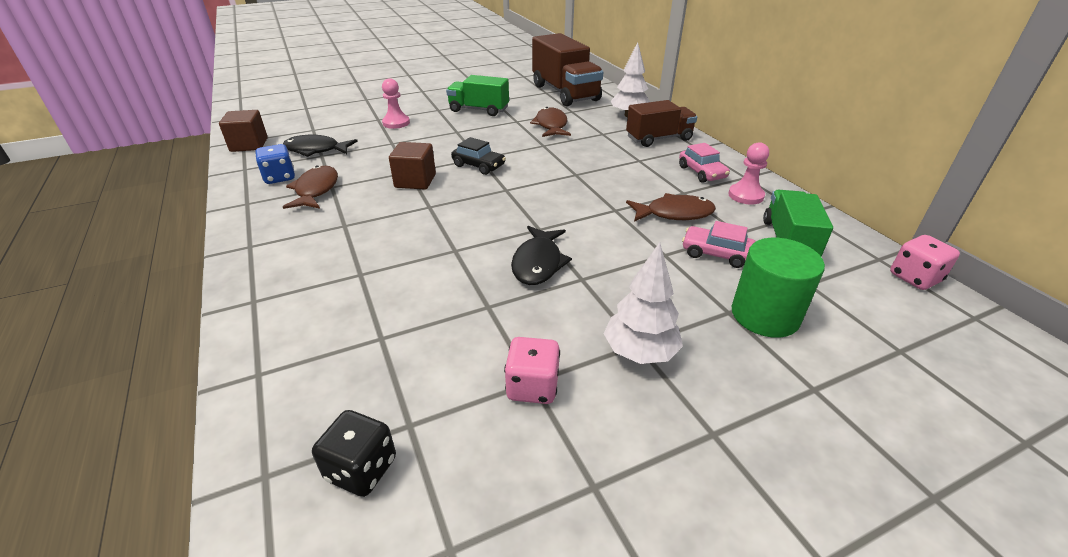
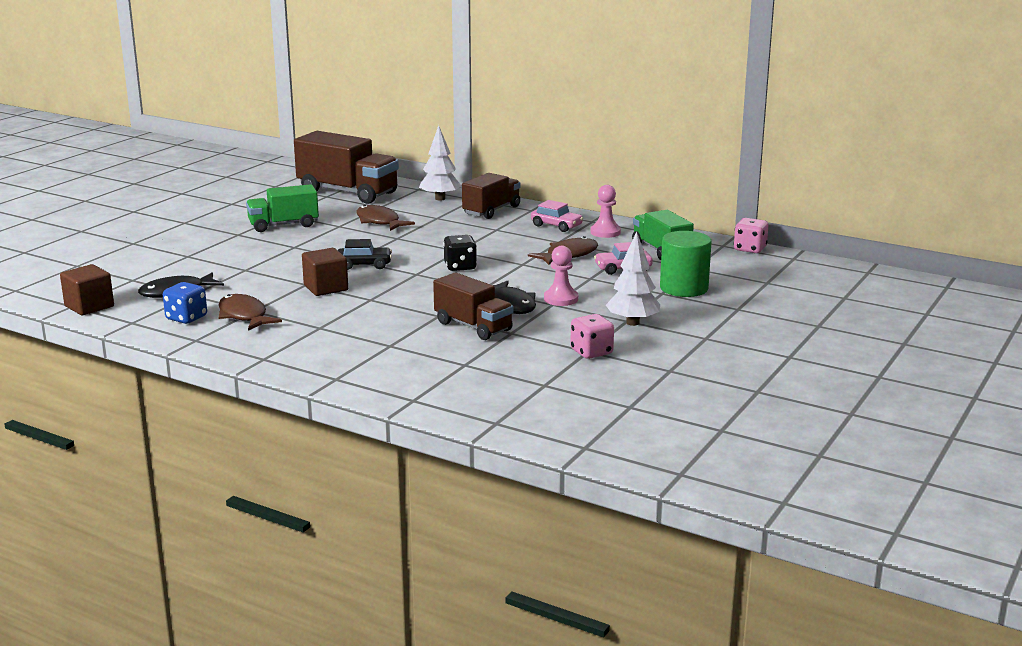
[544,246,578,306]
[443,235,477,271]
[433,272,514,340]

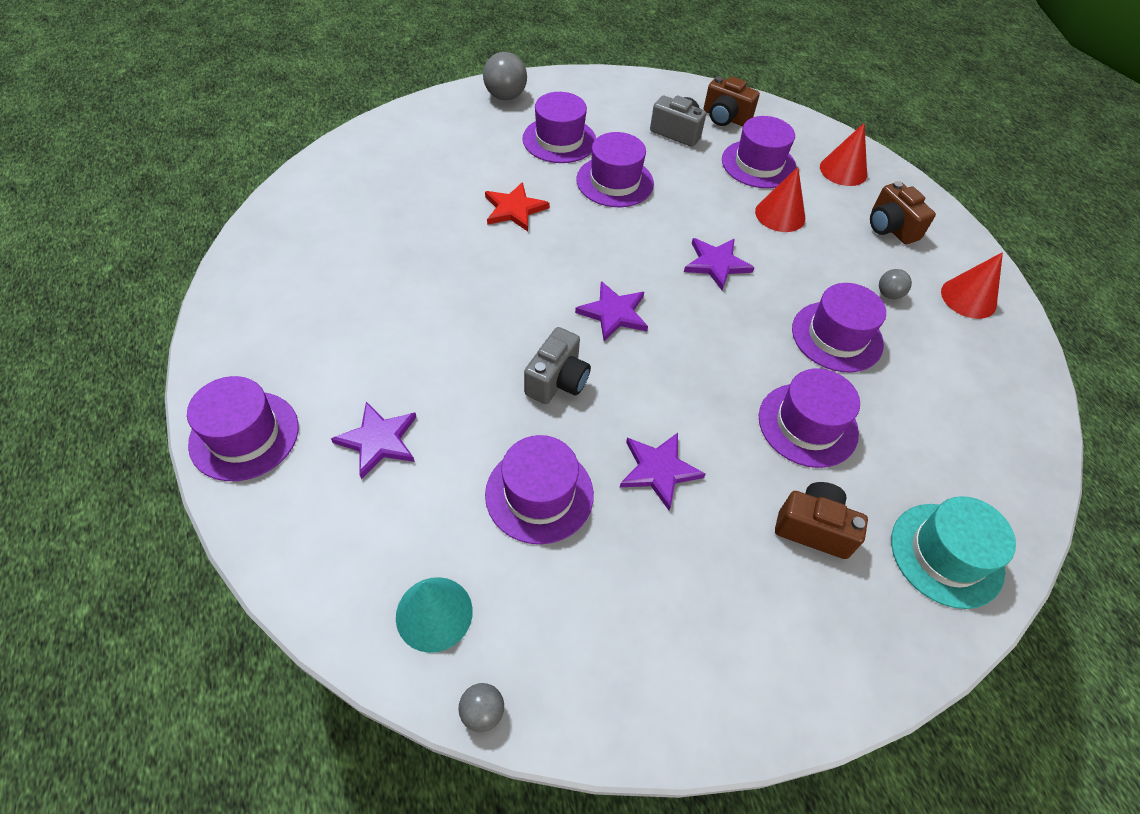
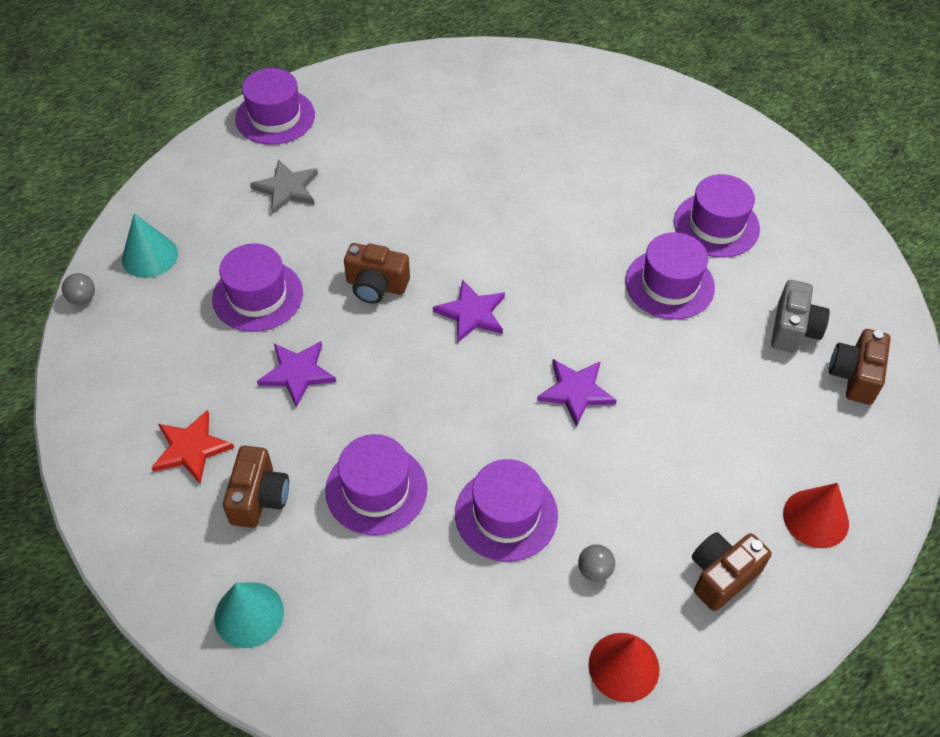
[483,52,527,100] (first image)
[722,116,797,188] (first image)
[755,167,805,232] (first image)
[151,410,234,484]
[344,243,410,304]
[250,159,318,214]
[214,582,284,648]

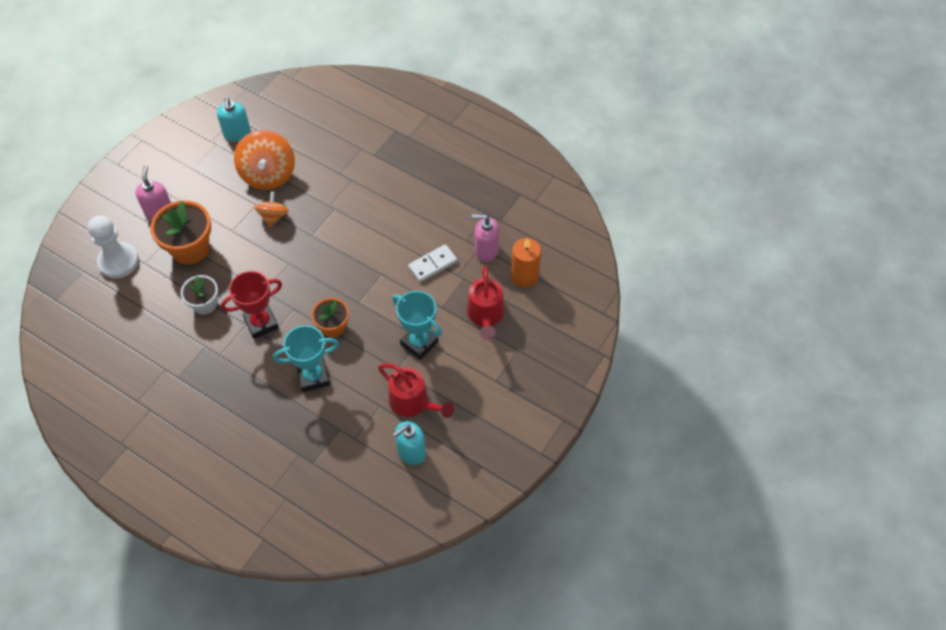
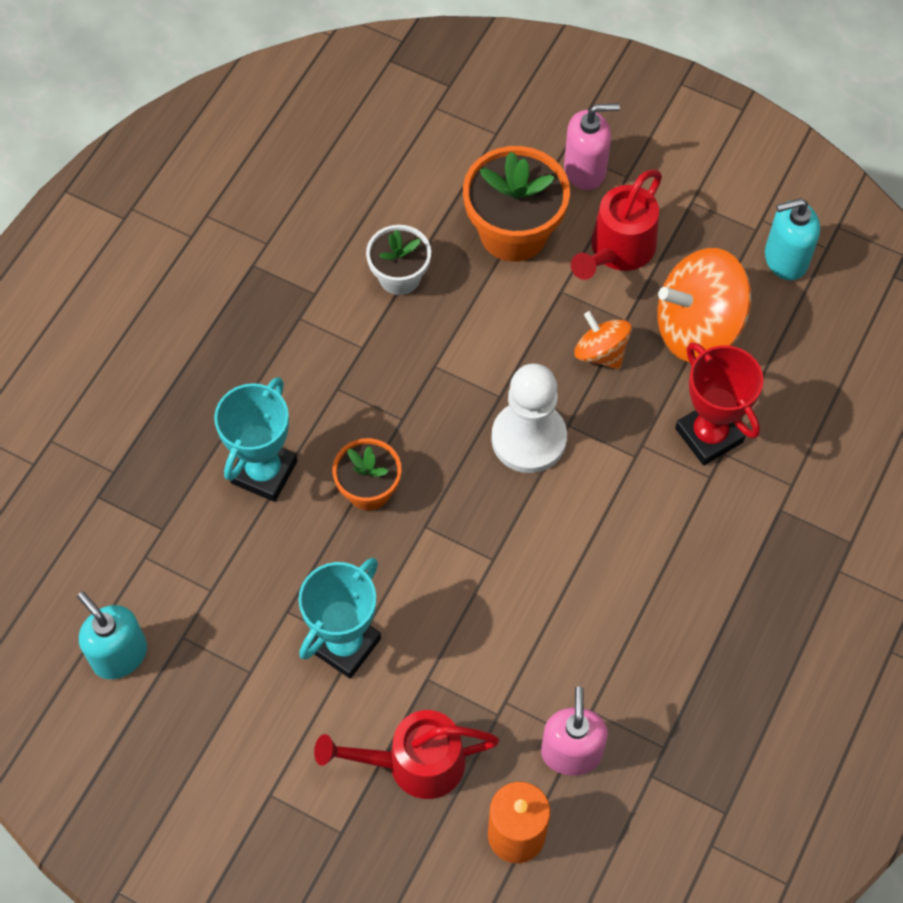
[574,311,632,369]
[491,364,567,473]
[408,244,457,282] (first image)
[675,342,763,465]
[214,377,297,502]
[571,169,662,280]

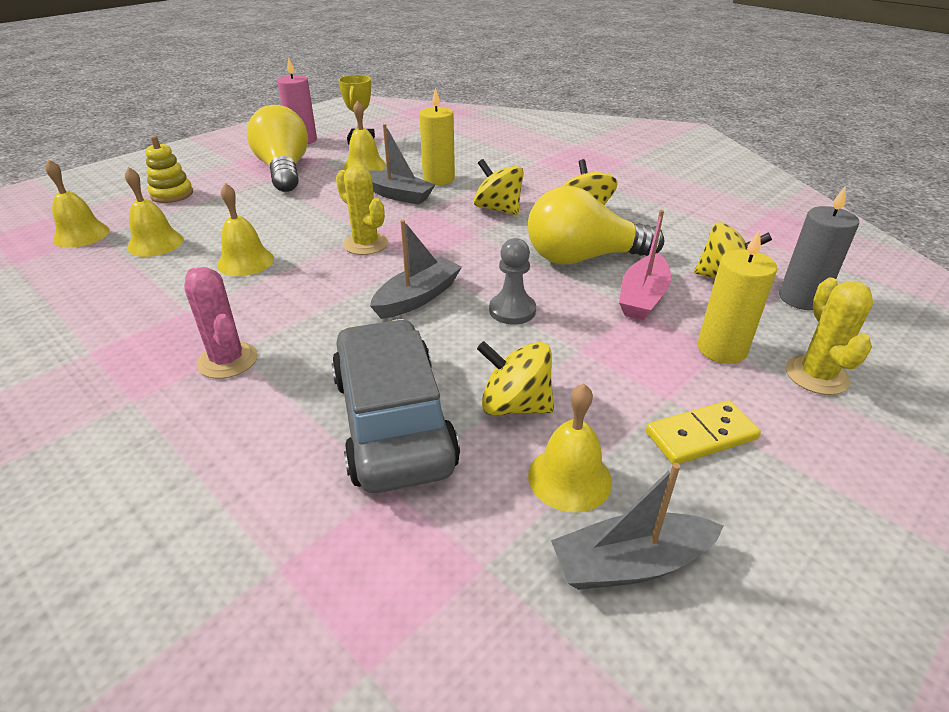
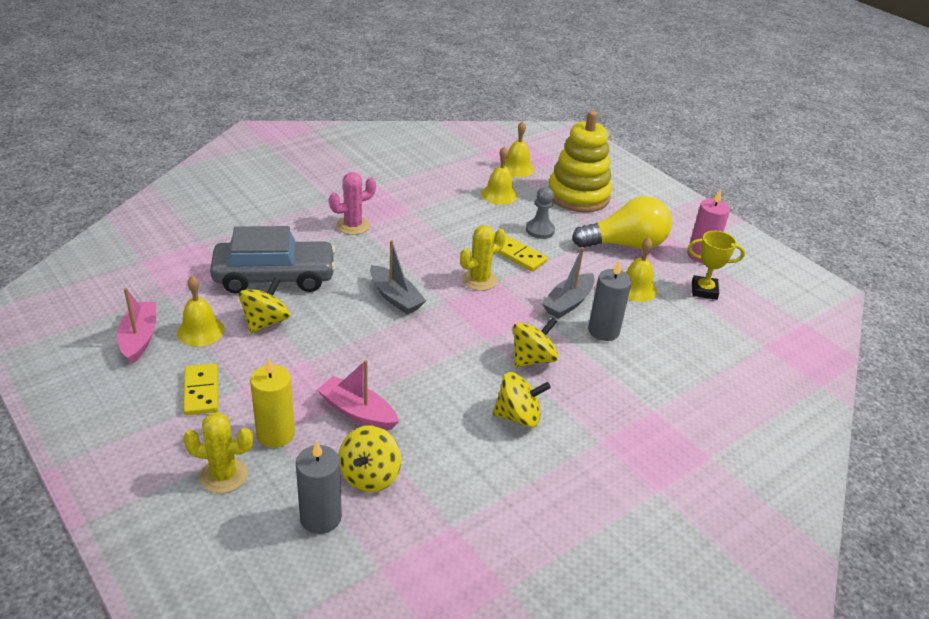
[588,261,632,341]
[549,111,612,212]
[217,183,274,276] (first image)
[528,186,664,265] (first image)
[526,187,555,239]
[117,288,156,364]
[497,236,548,272]

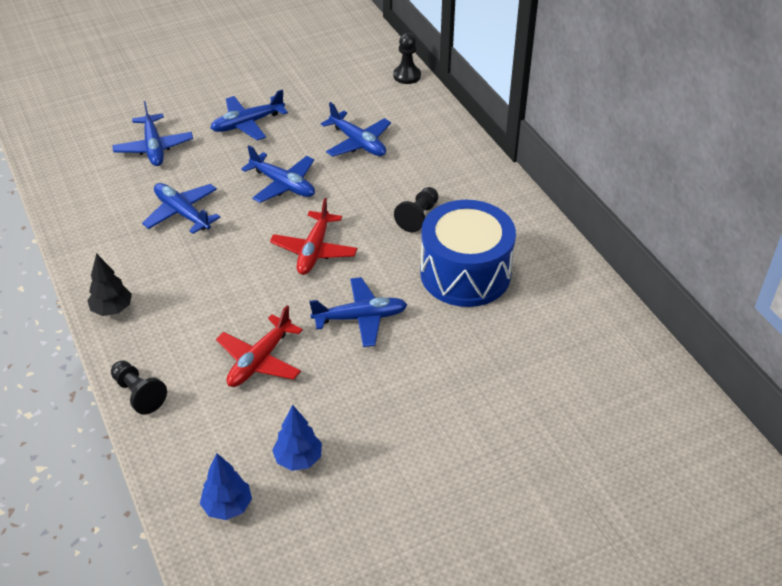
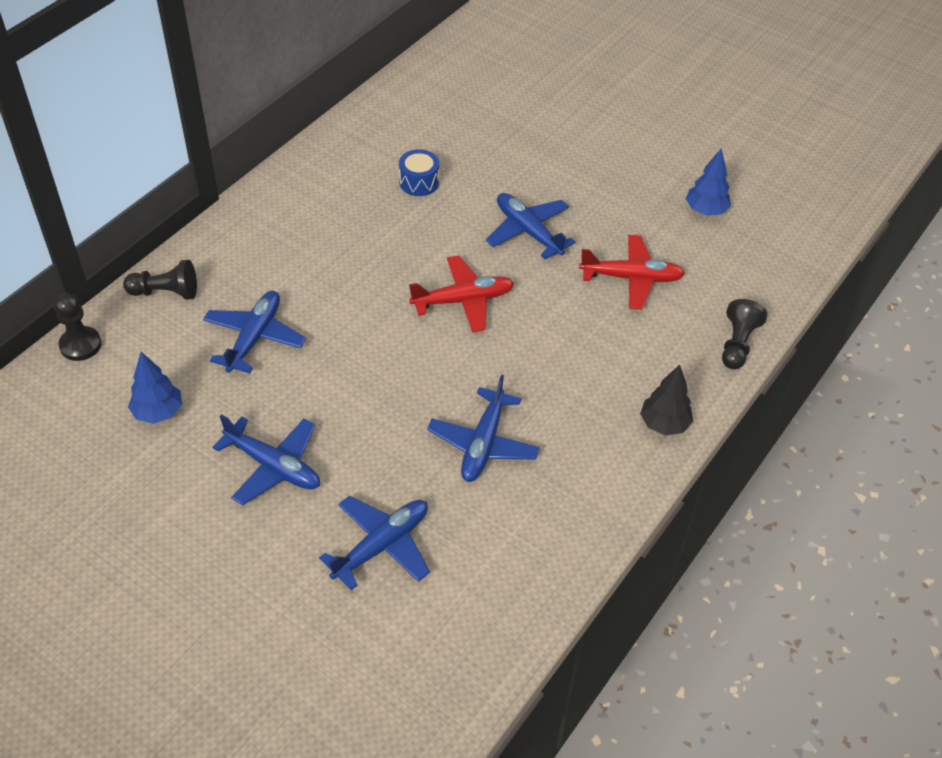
[241,146,315,203] (first image)
[123,260,197,300]
[399,149,439,196]
[128,352,182,424]

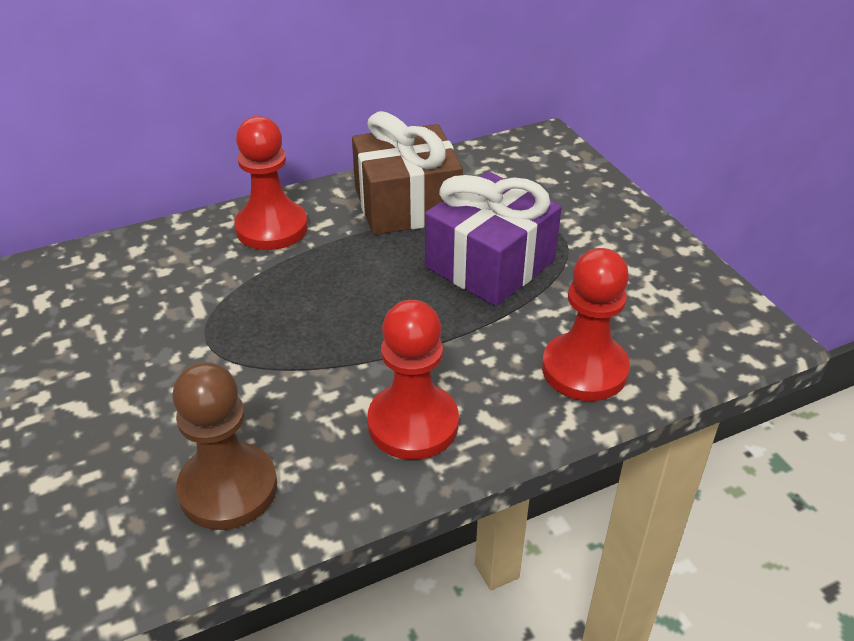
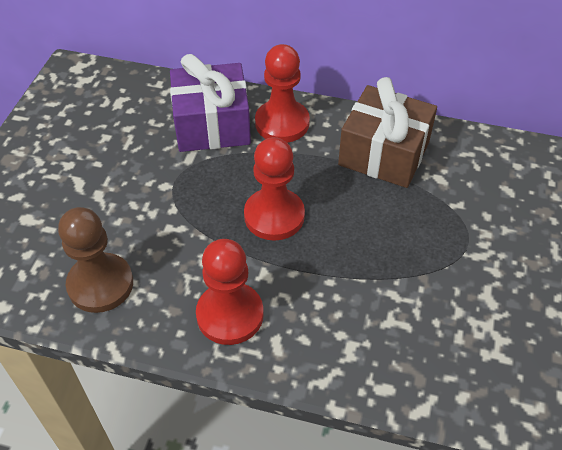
[170,54,251,152]
[244,137,305,241]

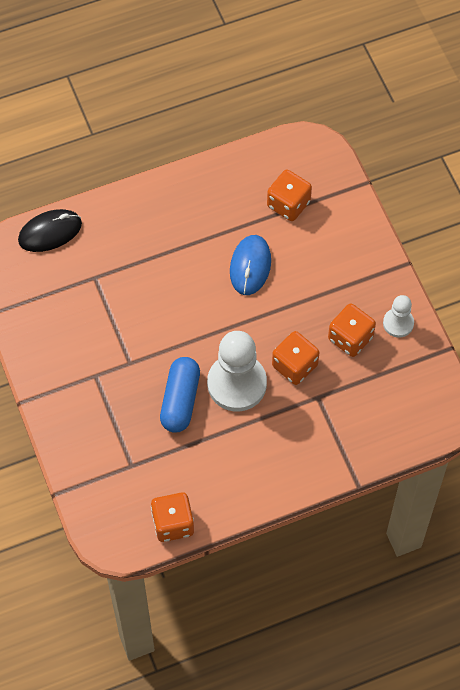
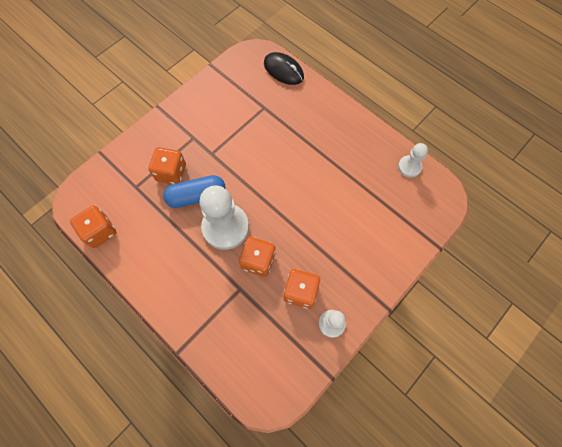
[148,147,186,184]
[230,235,271,295] (first image)
[398,143,428,178]

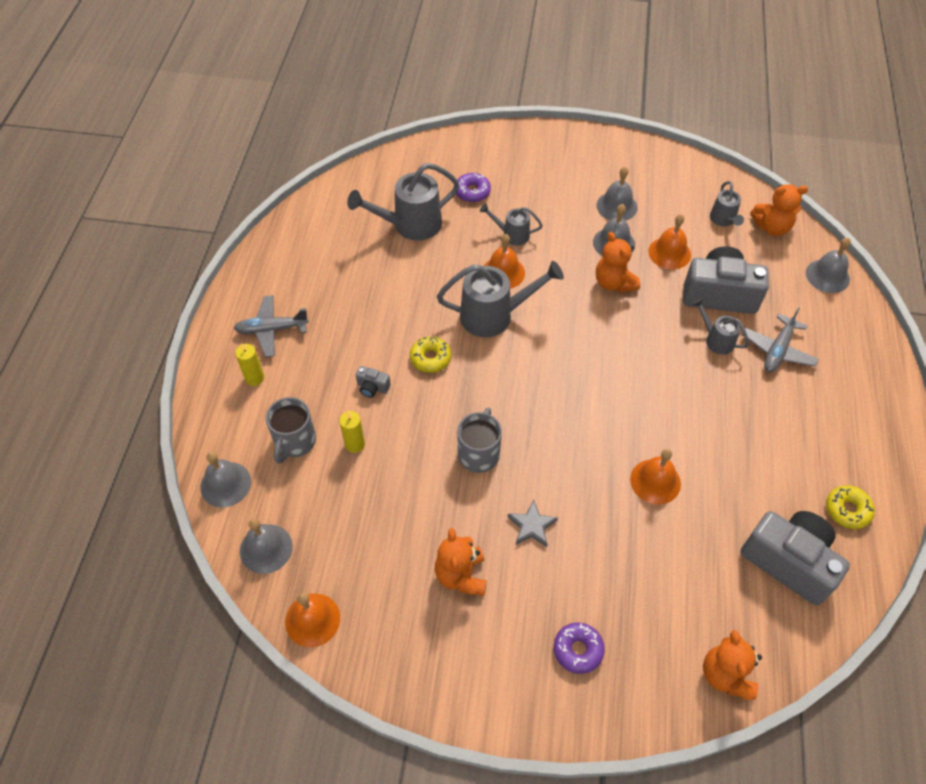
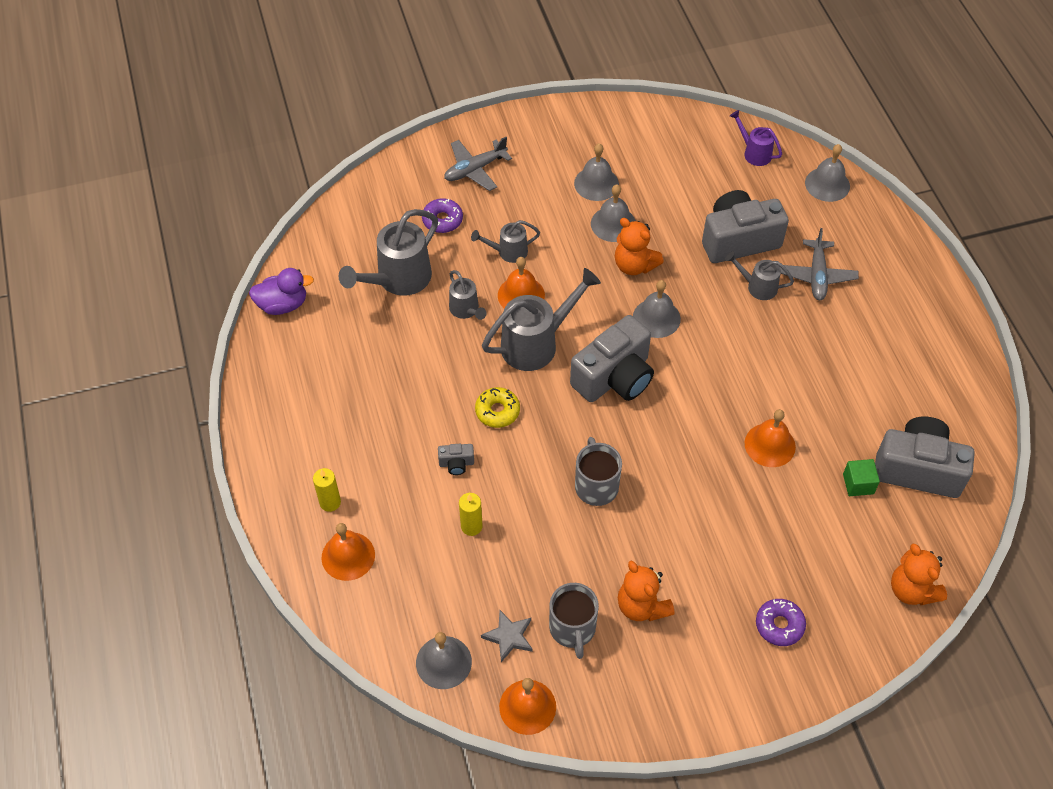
[449,270,487,320]
[730,110,782,166]
[322,523,375,581]
[444,137,512,191]
[549,583,599,659]
[633,280,681,338]
[826,485,875,529] (first image)
[481,610,533,662]
[249,268,314,315]
[570,315,654,402]
[843,459,880,496]

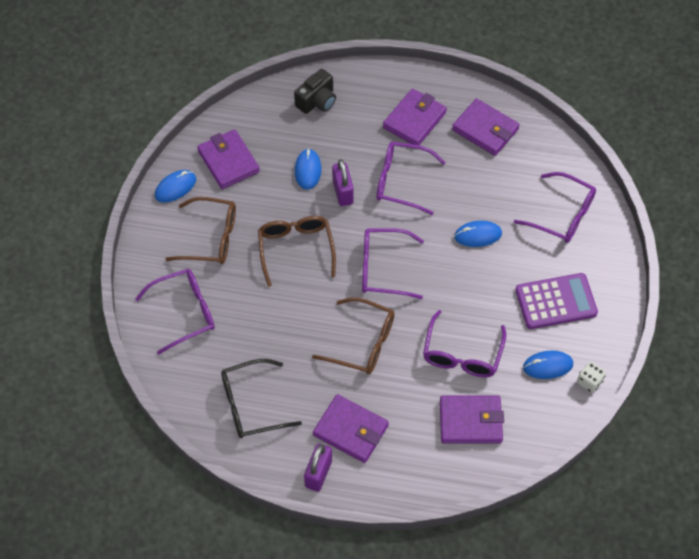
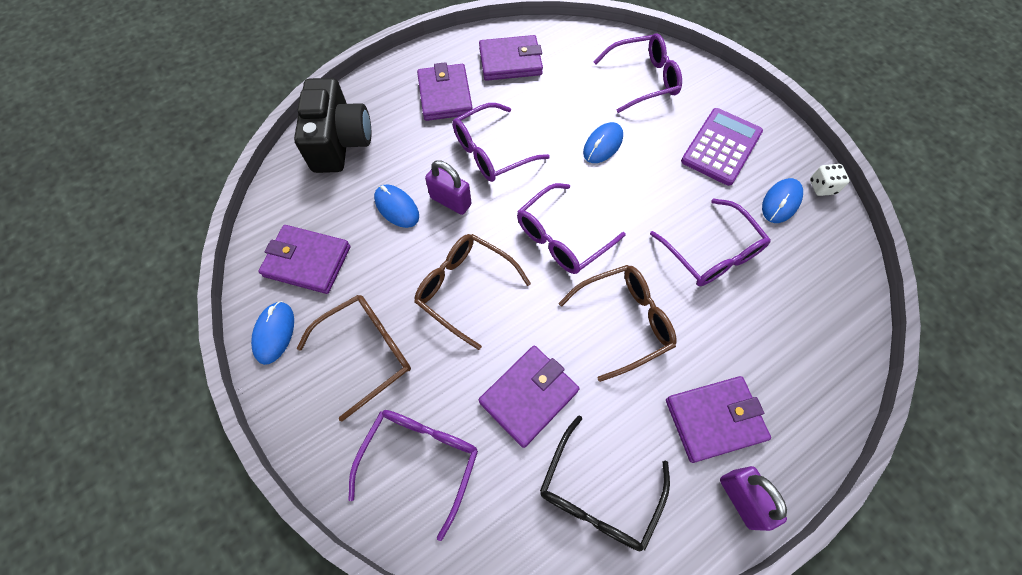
[294,78,371,173]
[479,346,579,448]

